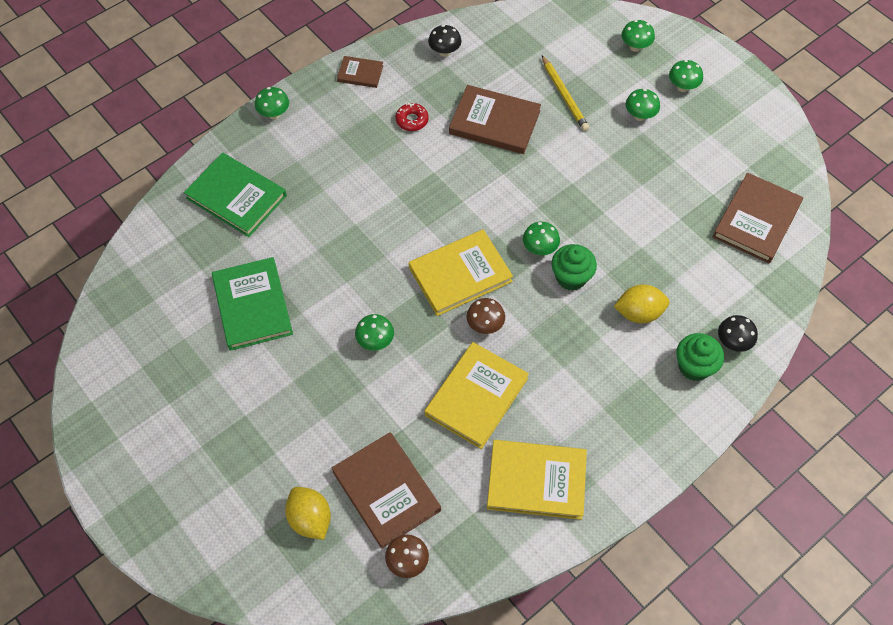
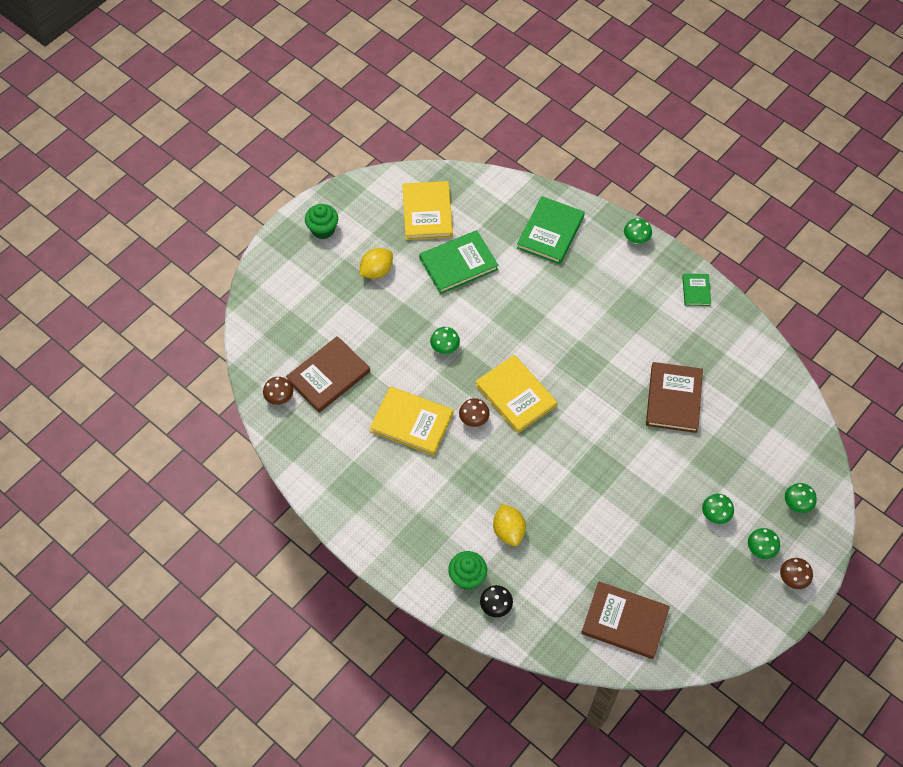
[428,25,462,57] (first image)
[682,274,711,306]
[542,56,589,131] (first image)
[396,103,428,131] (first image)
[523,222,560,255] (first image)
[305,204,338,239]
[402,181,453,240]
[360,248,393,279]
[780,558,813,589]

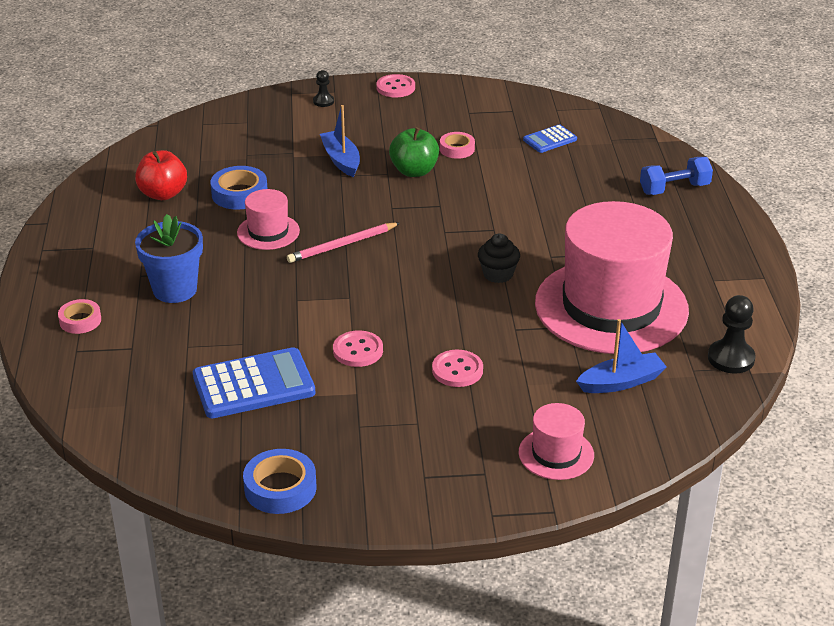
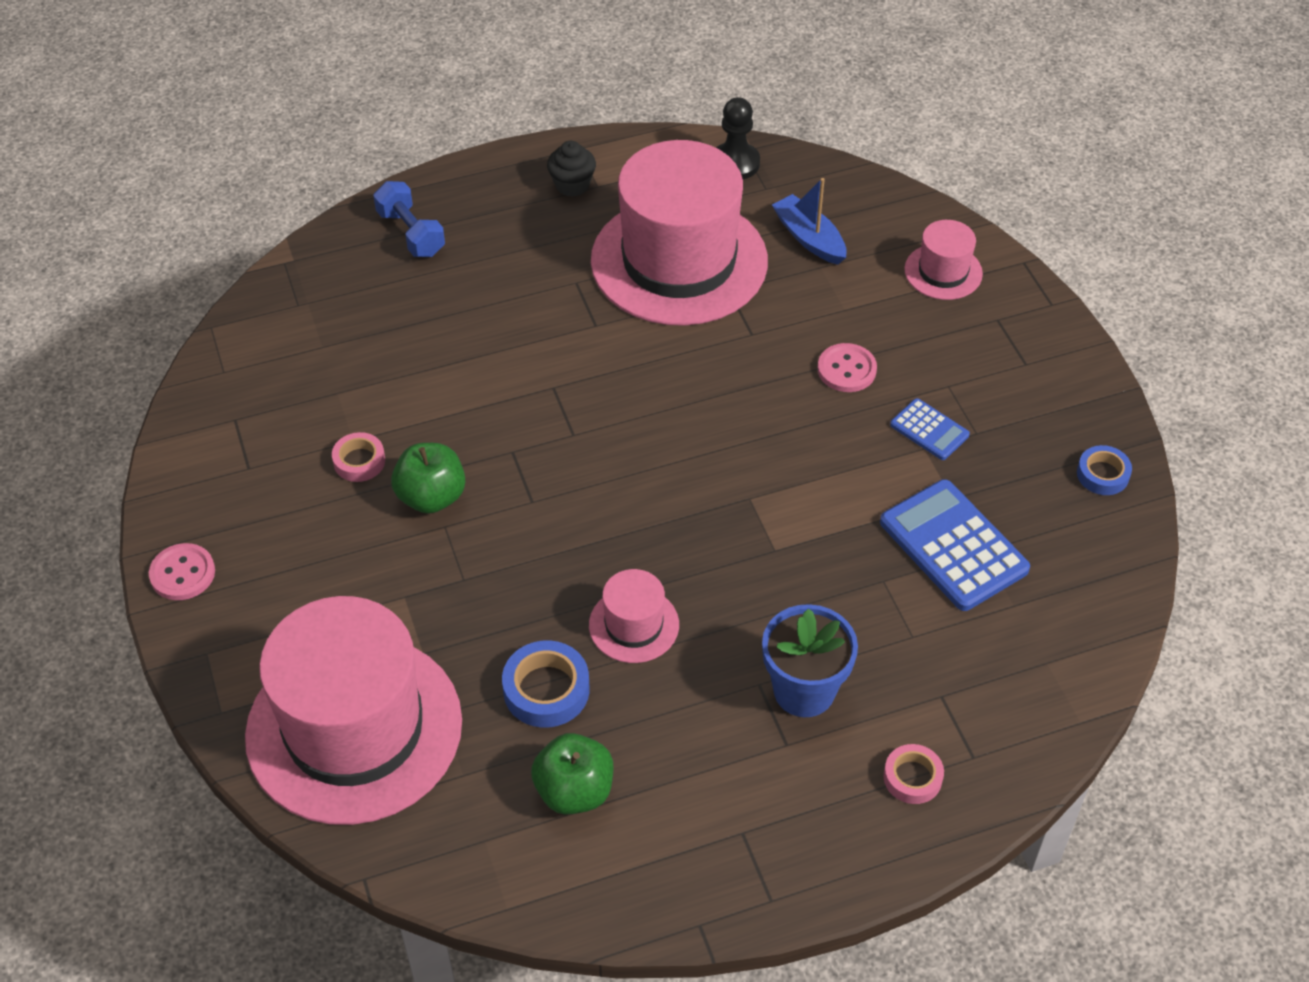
[313,70,334,107] (first image)
[320,105,360,177] (first image)
[890,398,970,460]
[531,733,613,815]
[287,222,400,263] (first image)
[547,141,596,197]
[333,330,383,367] (first image)
[1077,445,1132,495]
[245,596,462,825]

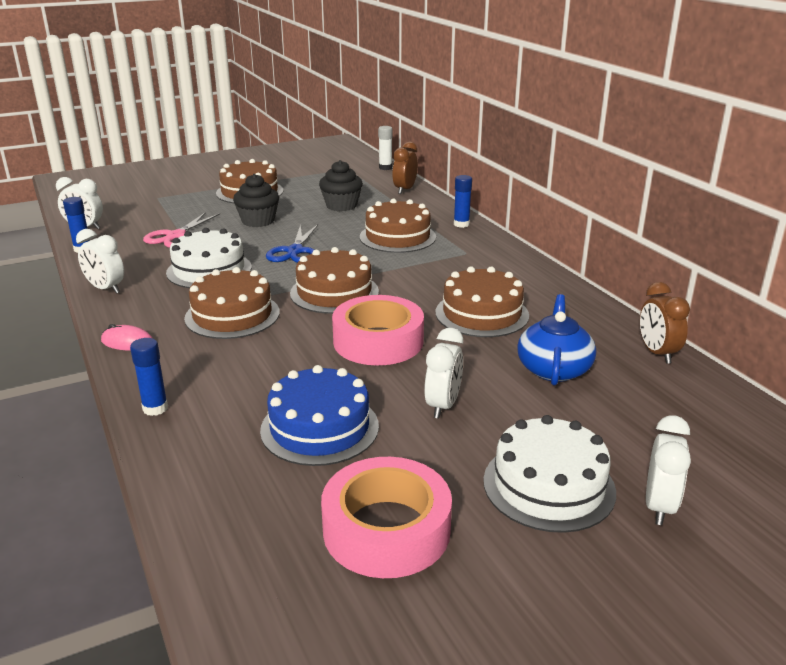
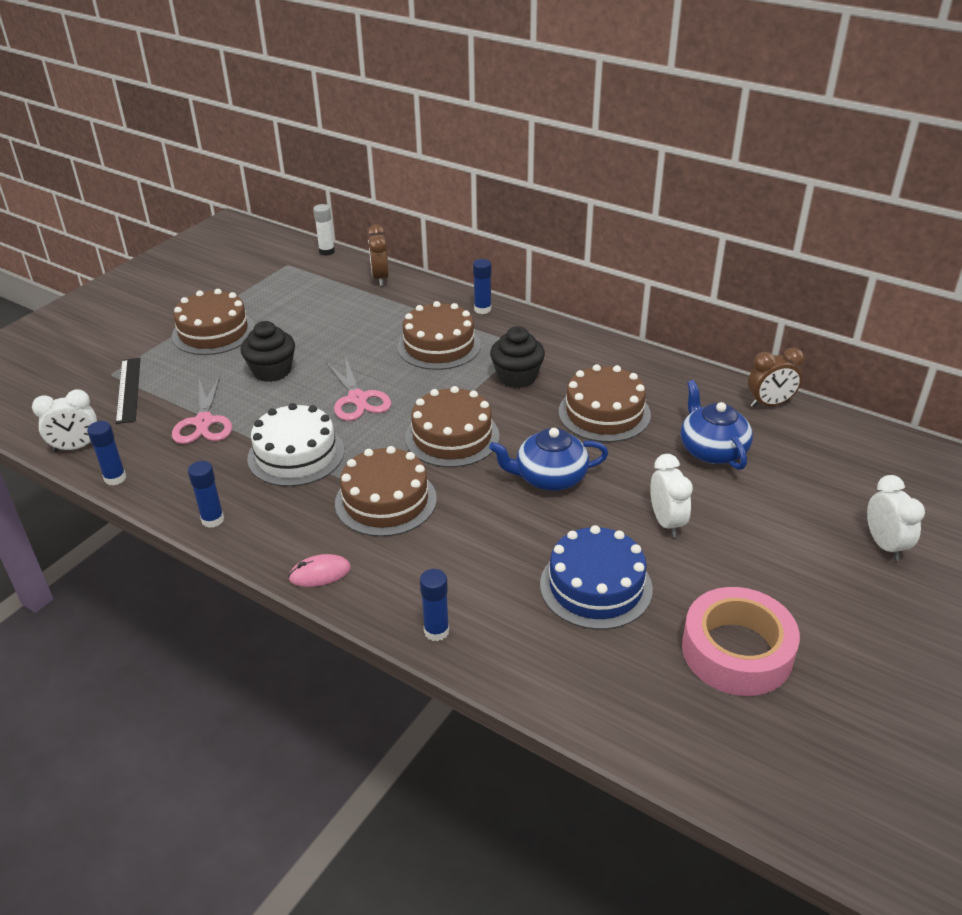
[490,326,545,388]
[326,356,391,421]
[188,461,224,528]
[748,348,805,408]
[489,428,608,491]
[483,415,616,533] (first image)
[116,358,141,424]

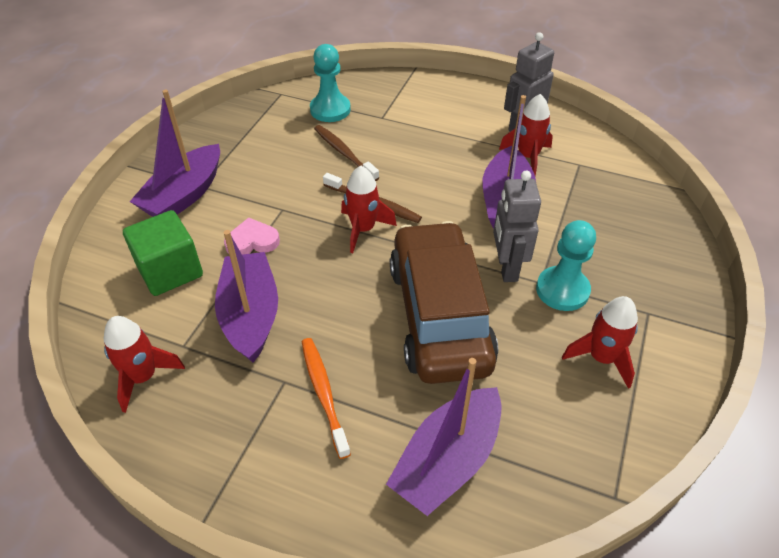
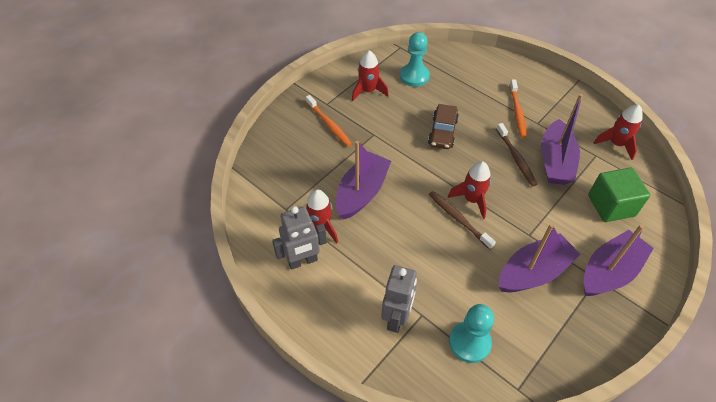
[496,123,538,187]
[381,265,417,333]
[224,217,280,255] (first image)
[400,32,430,87]
[428,104,459,149]
[499,223,580,292]
[306,95,352,147]

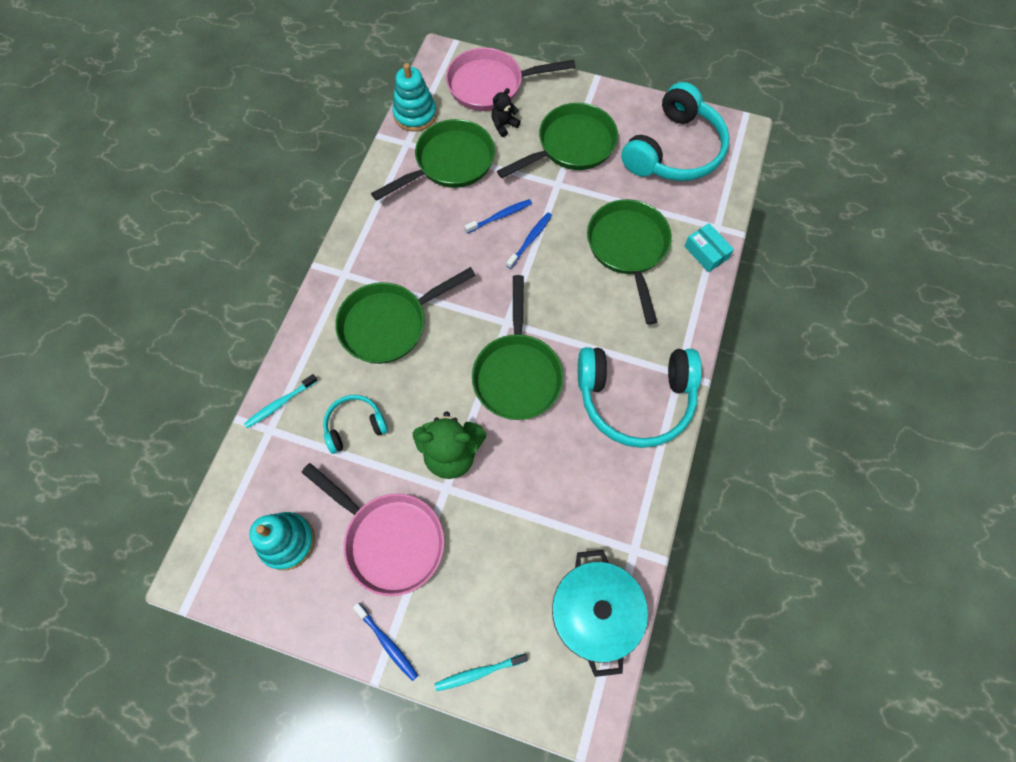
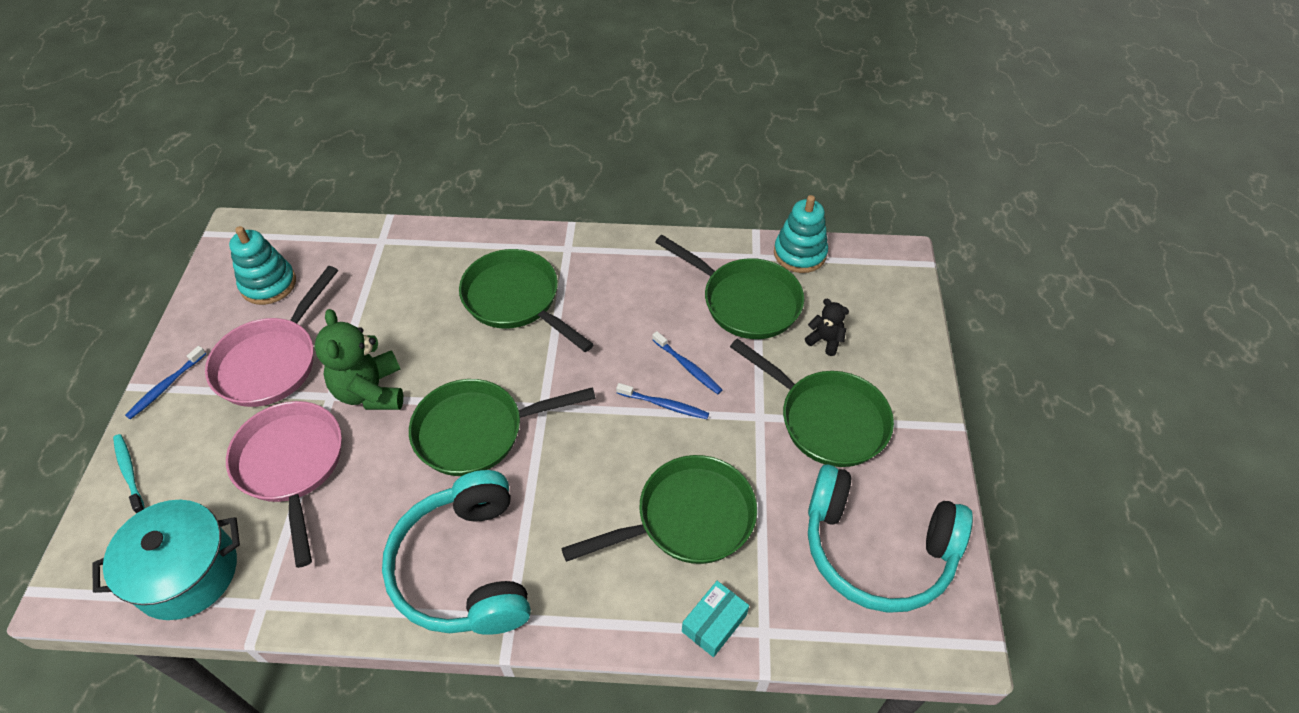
[226,401,342,568]
[244,374,318,428] (first image)
[323,395,388,454] (first image)

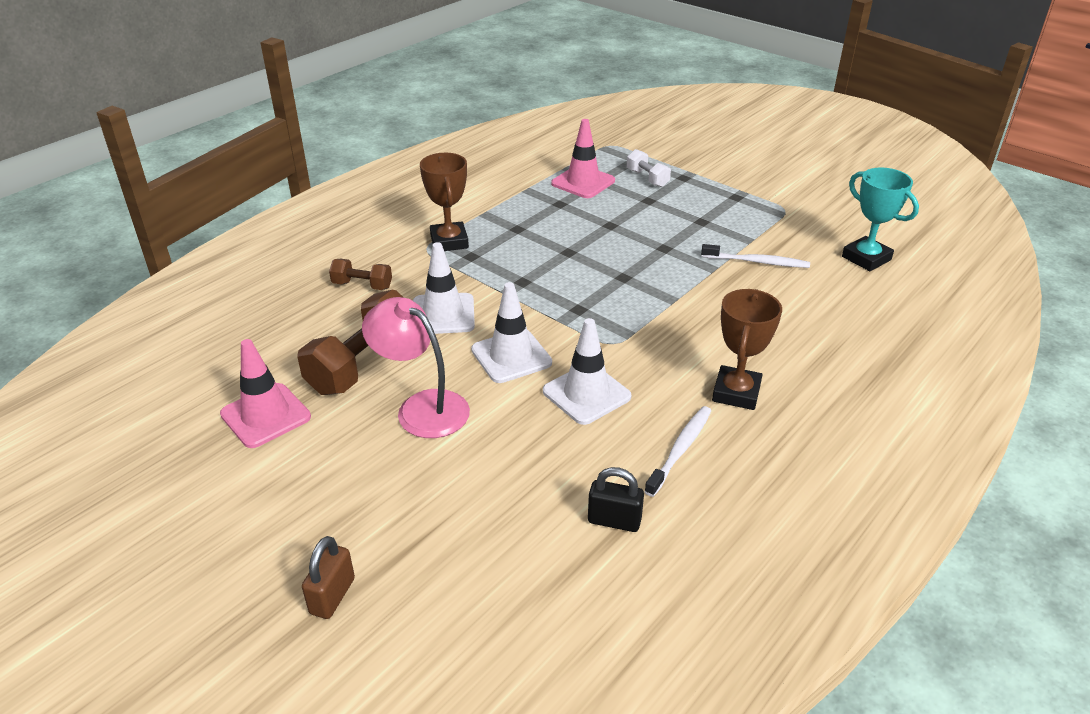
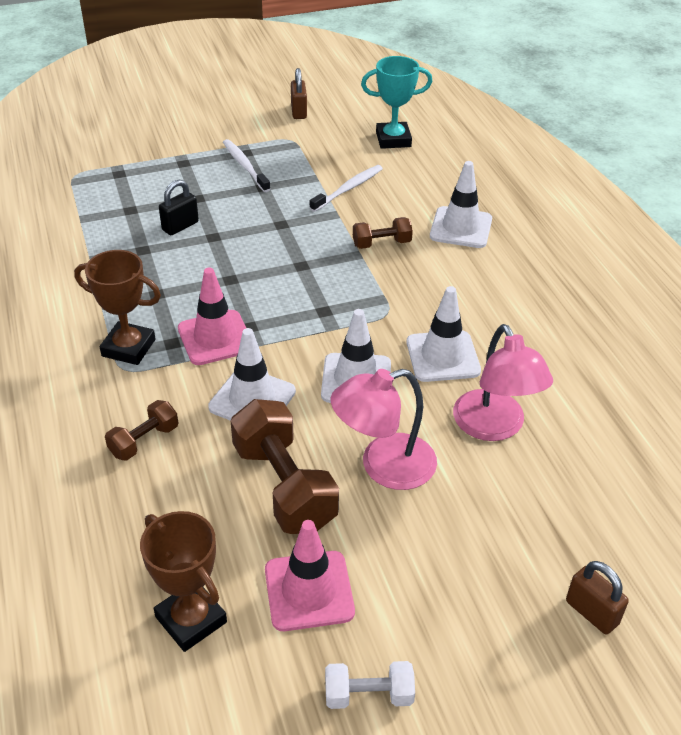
[178,268,246,365]
[325,661,415,709]
[140,511,227,652]
[223,139,270,192]
[159,180,199,235]
[291,68,307,119]
[430,161,492,248]
[353,217,413,249]
[453,324,553,441]

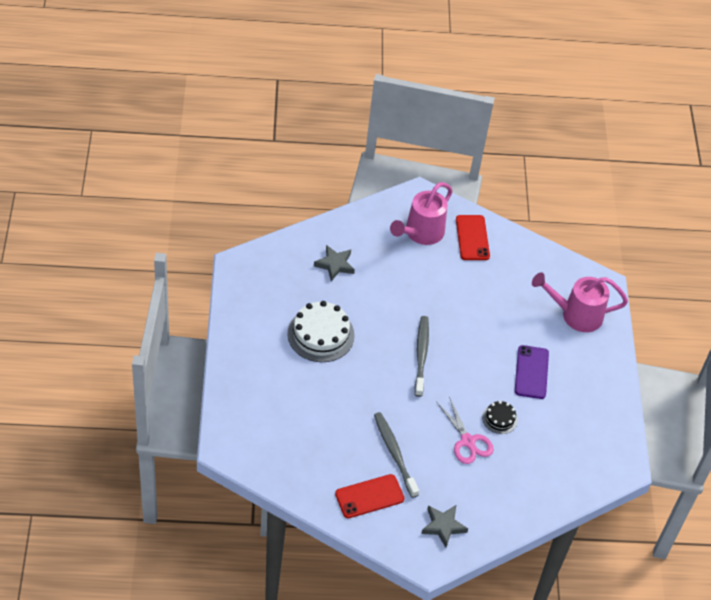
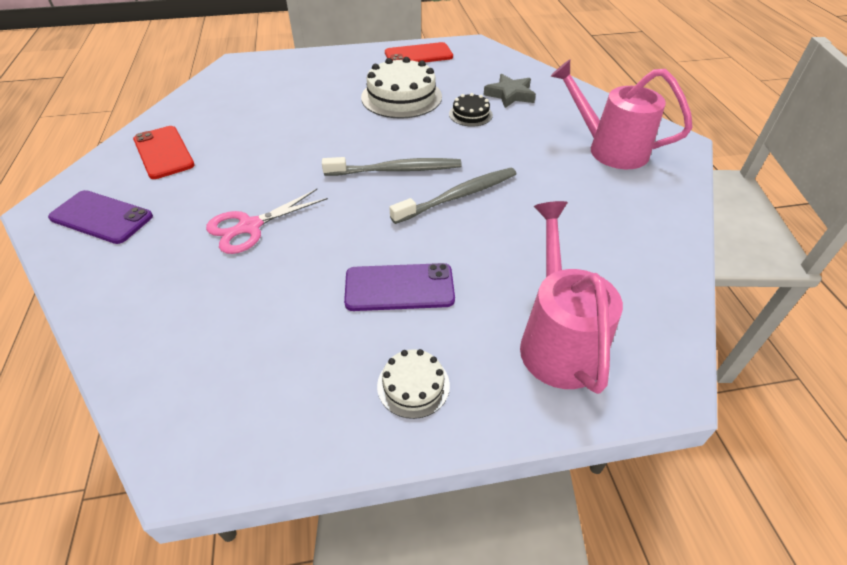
[385,42,453,62]
[449,93,493,127]
[389,168,517,224]
[48,190,153,244]
[377,349,450,419]

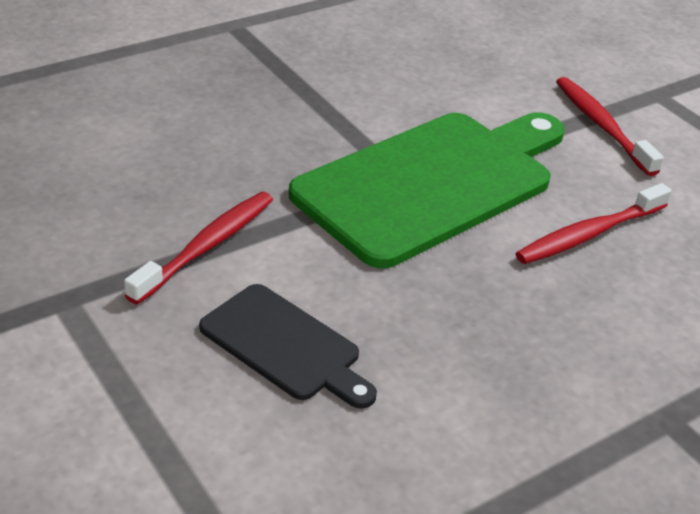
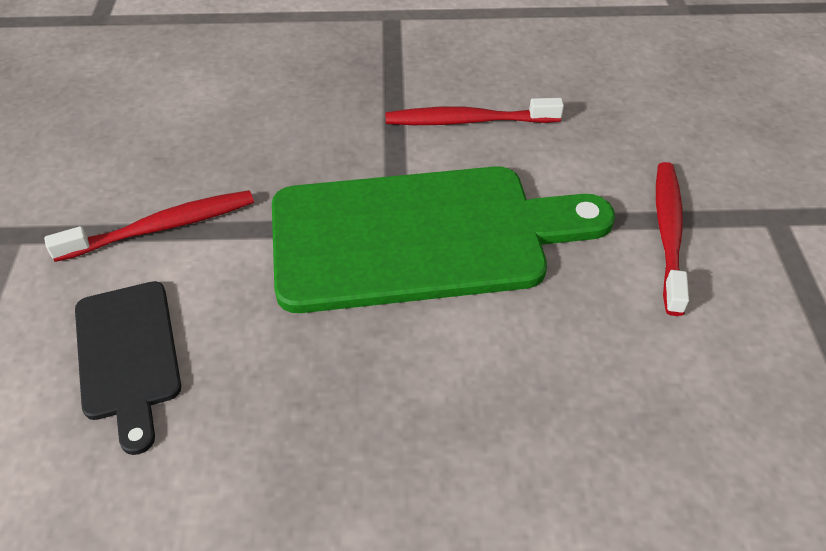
[386,98,564,125]

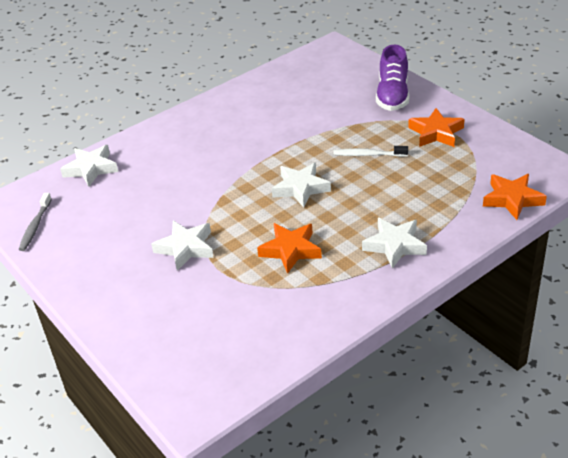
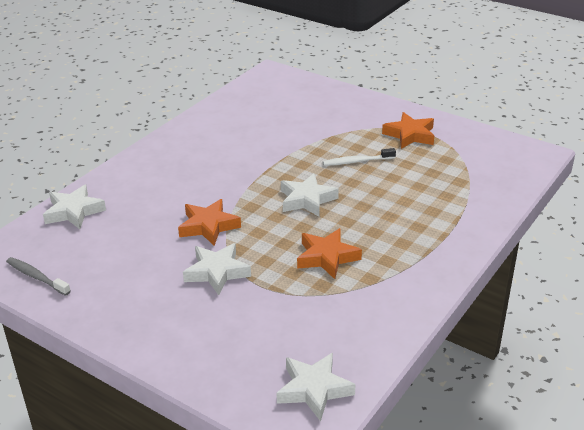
[376,45,409,111] (first image)
[178,199,241,246]
[6,257,71,296]
[277,353,356,422]

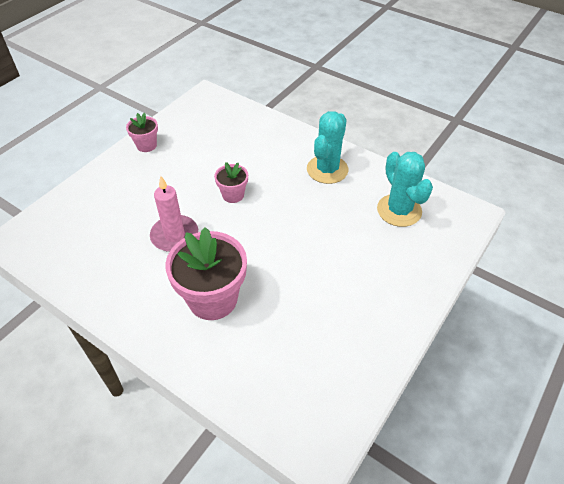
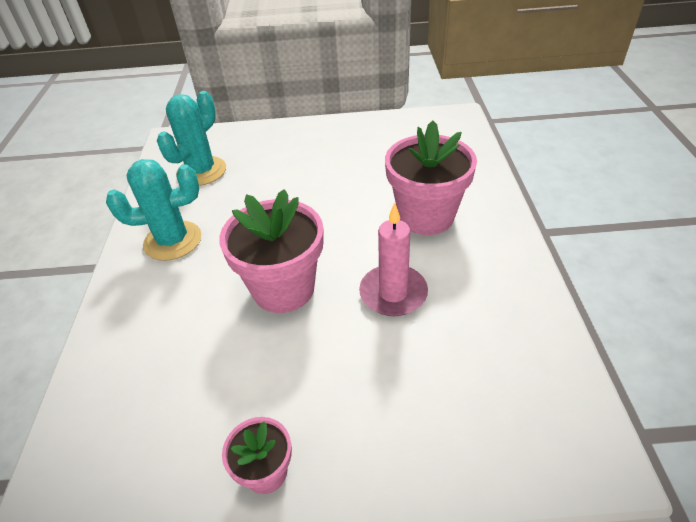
[219,189,324,313]

